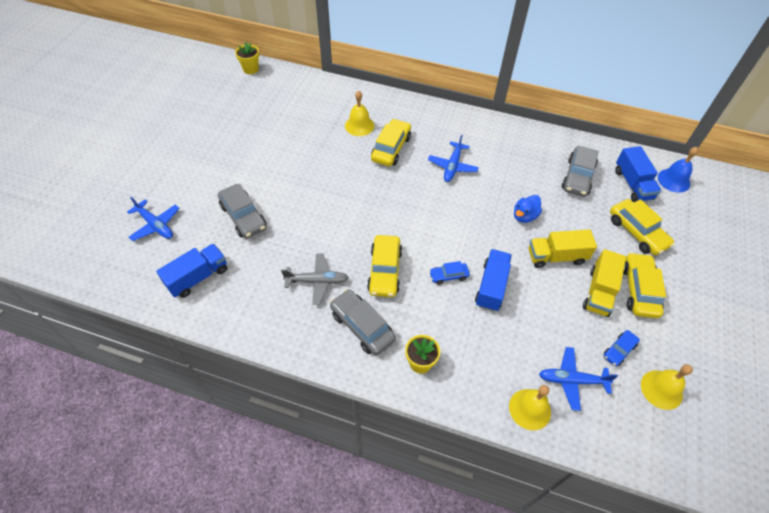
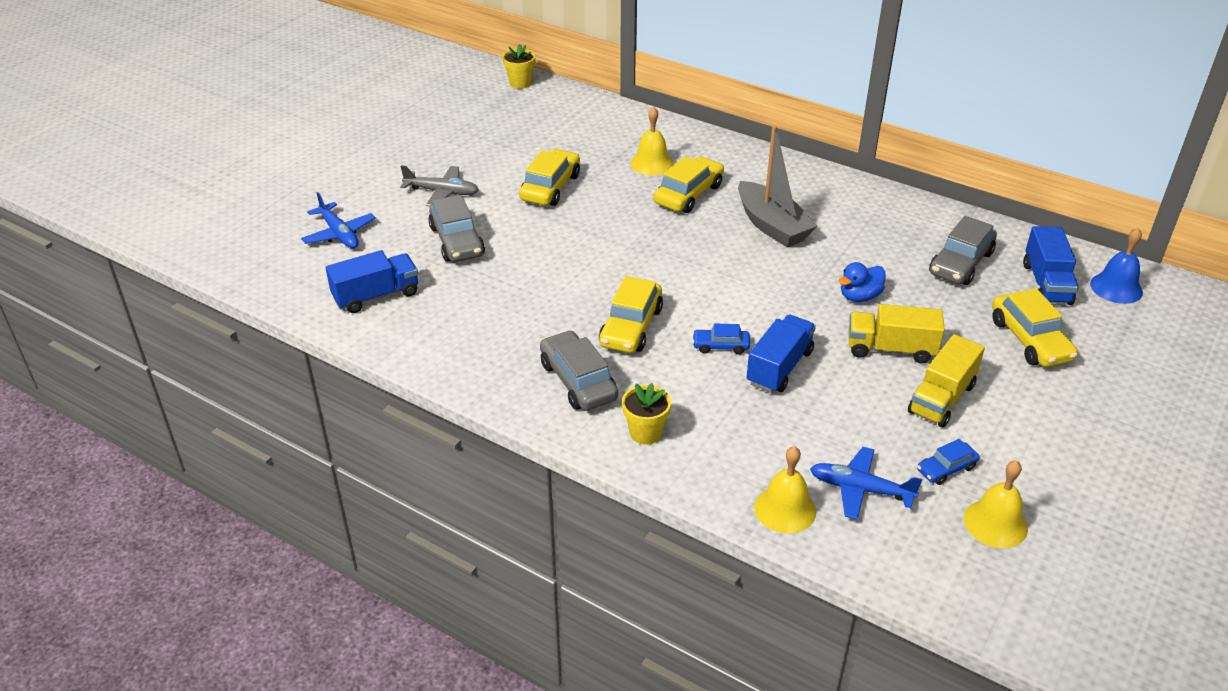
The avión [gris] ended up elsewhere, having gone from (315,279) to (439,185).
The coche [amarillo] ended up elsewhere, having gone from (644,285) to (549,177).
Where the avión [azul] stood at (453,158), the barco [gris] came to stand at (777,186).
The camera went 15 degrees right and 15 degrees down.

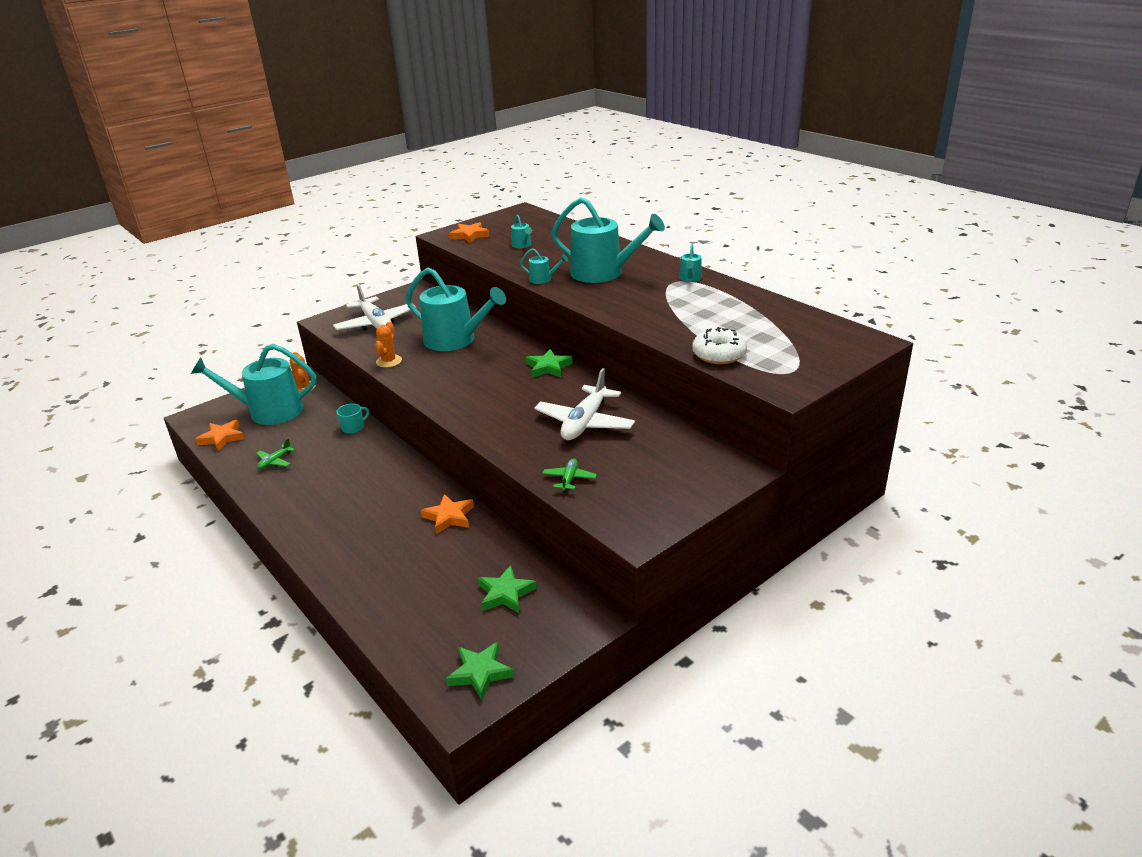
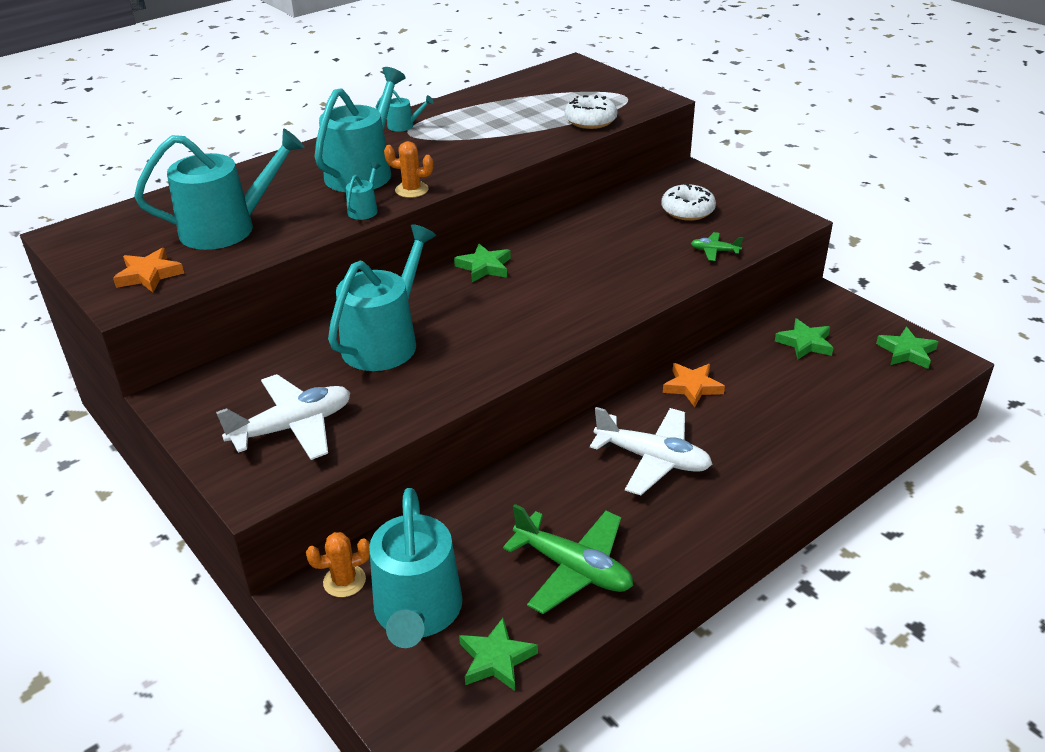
The second view lost the taza [turquesa] at (352,419).
The second view gained the rosquilla [blanco] at (688,202).
The cactus [naranja] ended up elsewhere, having gone from (388,345) to (408,169).
The avión [blanco] ended up elsewhere, having gone from (584,404) to (651,451).
What was the estrella [naranja] at (219,435) turned into the estrella [verde] at (498,654).
The size of the avión [verde] at (275,453) changed by a factor of 2.11.
The size of the regadera [turquesa] at (521,231) changed by a factor of 2.35.
The camera went 90 degrees left and 5 degrees up.

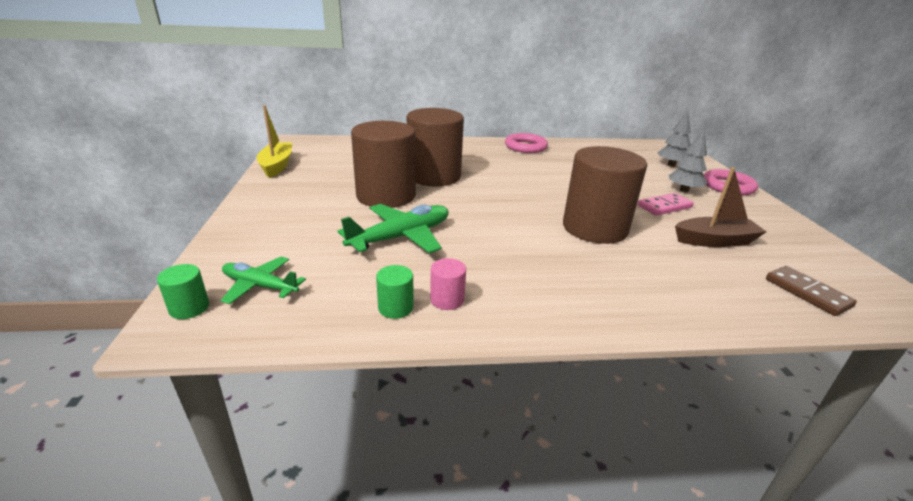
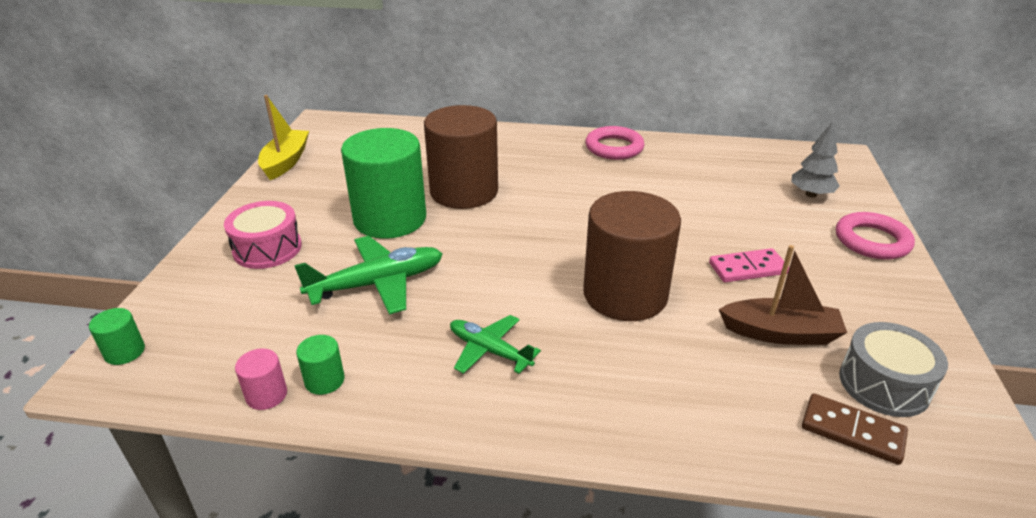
The second view lost the árbol [gris] at (688,160).
The second view gained the tambor [rosa] at (263,235).
The second view gained the tambor [gris] at (893,369).
The avión [verde] ended up elsewhere, having gone from (263,280) to (495,344).
The cilindro [rosa] ended up elsewhere, having gone from (448,284) to (261,379).
What was the cilindro [marrón] at (383,164) turned into the cilindro [verde] at (383,183).
The ficha de dominó [marrón] at (811,291) ended up facing another way, 45 degrees counterclockwise from before.
The camera went 15 degrees right and 5 degrees up.

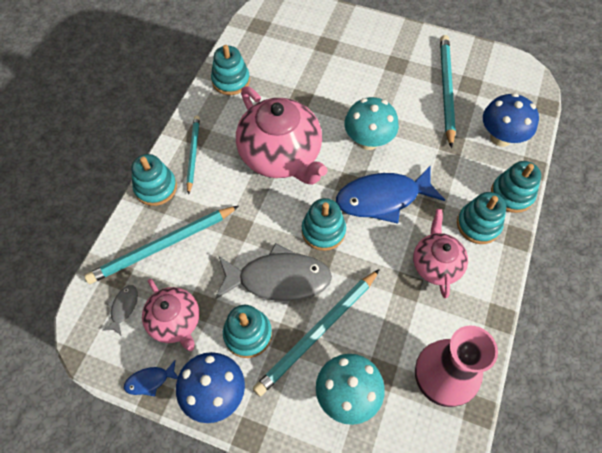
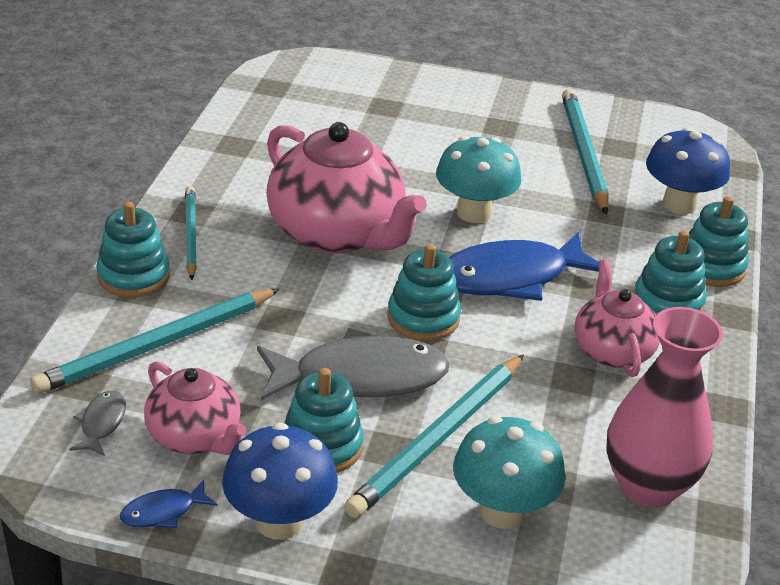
The second view lost the juguete apilable [turquesa] at (230,70).
The camera went 10 degrees left and 25 degrees down.

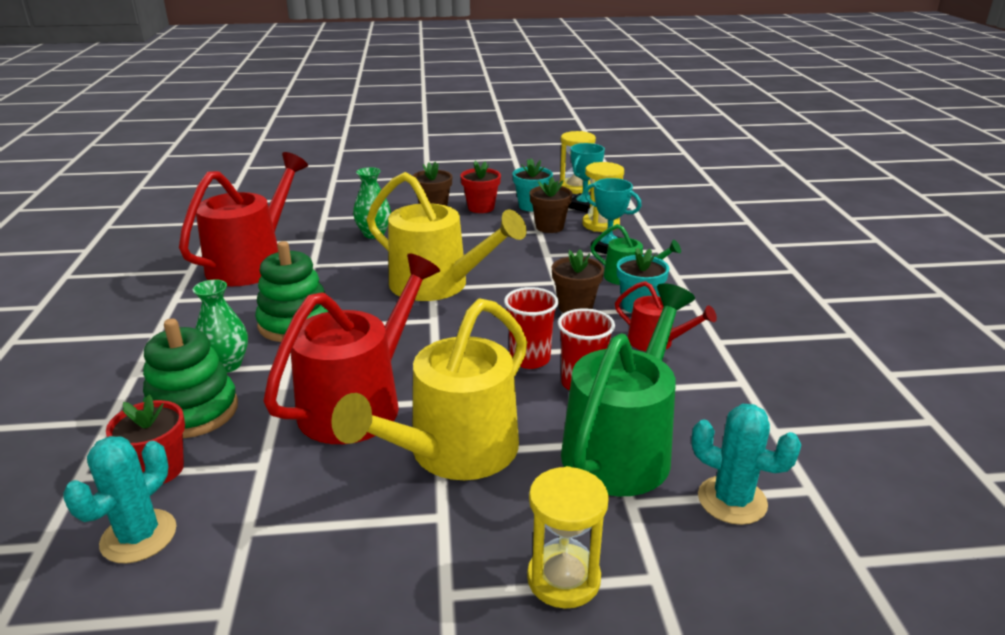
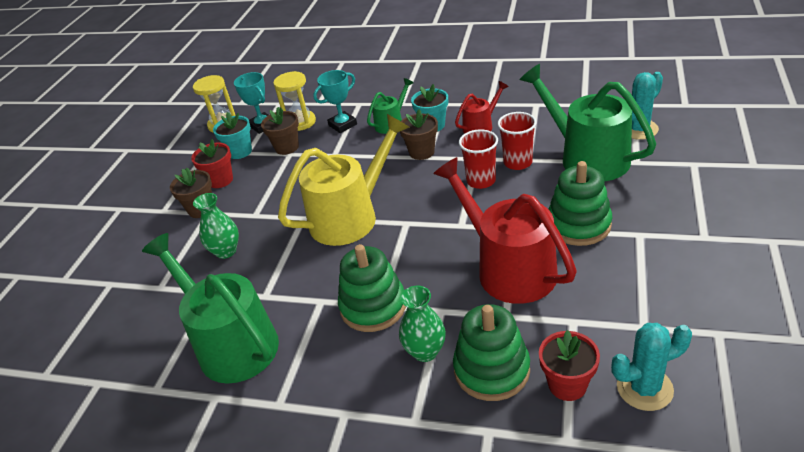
The second view lost the reloj de arena [amarillo] at (568,537).
Where the regadera [amarillo] stood at (429,389), the juguete apilable [verde] came to stand at (580,203).
What was the regadera [rojo] at (243,219) turned into the regadera [verde] at (210,308).
The cactus [turquesa] at (119,499) ended up facing another way, 60 degrees counterclockwise from before.
The camera went 65 degrees left and 10 degrees up.

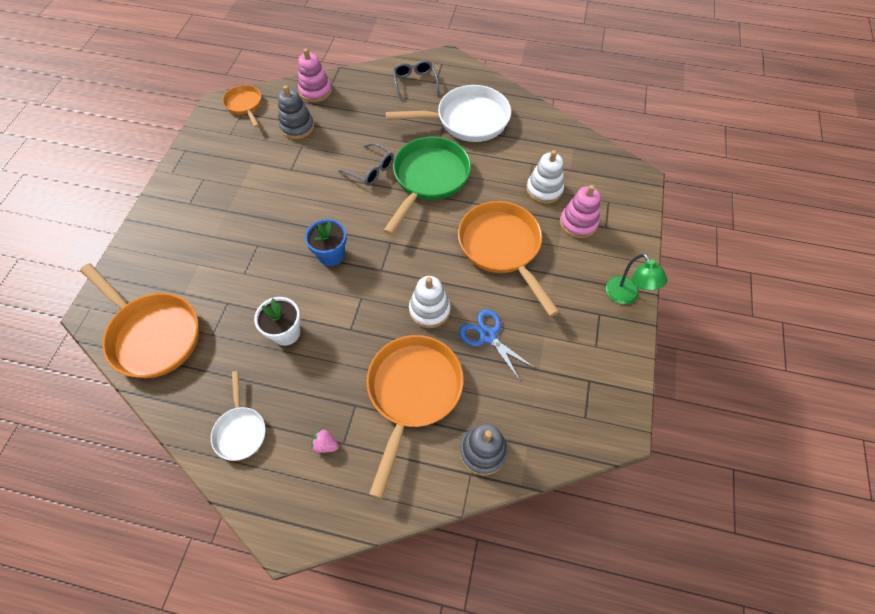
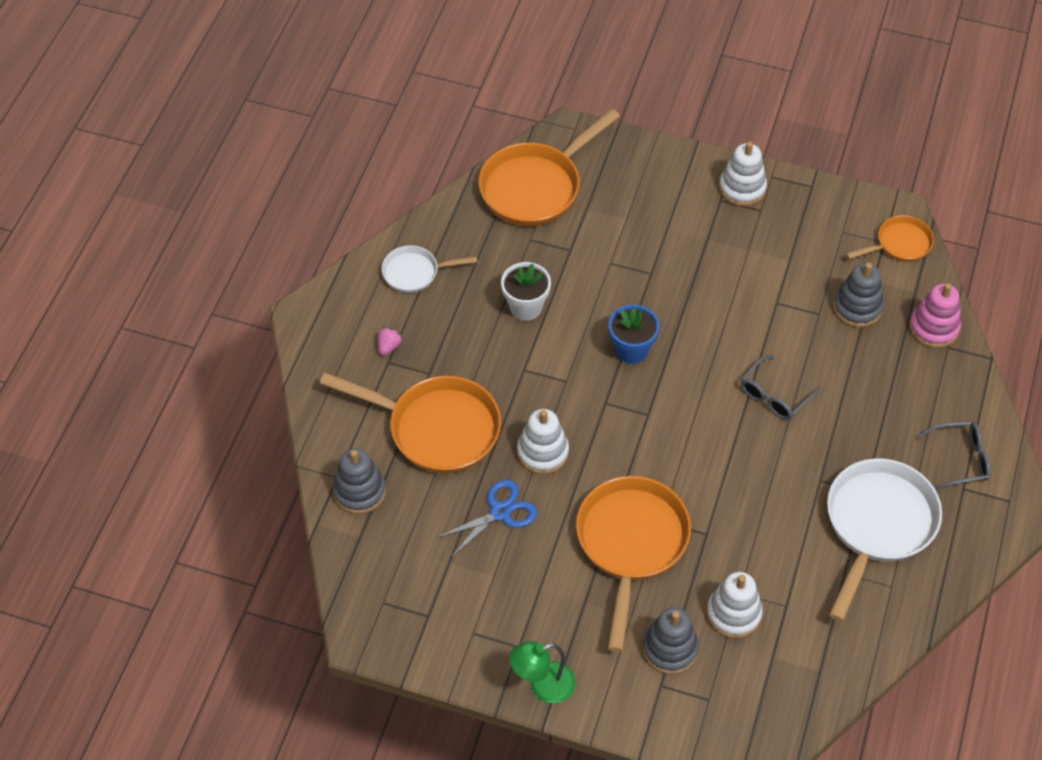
The second view lost the sartén [verde] at (427,186).
The second view gained the juguete apilable [blanco] at (743,174).
What was the juguete apilable [rosa] at (580,211) turned into the juguete apilable [gris] at (671,640).
The sartén [blanco] at (448,113) ended up facing another way, 150 degrees counterclockwise from before.
The sartén [naranja] at (509,259) ended up facing another way, 60 degrees counterclockwise from before.
The camera went 95 degrees right and 5 degrees down.

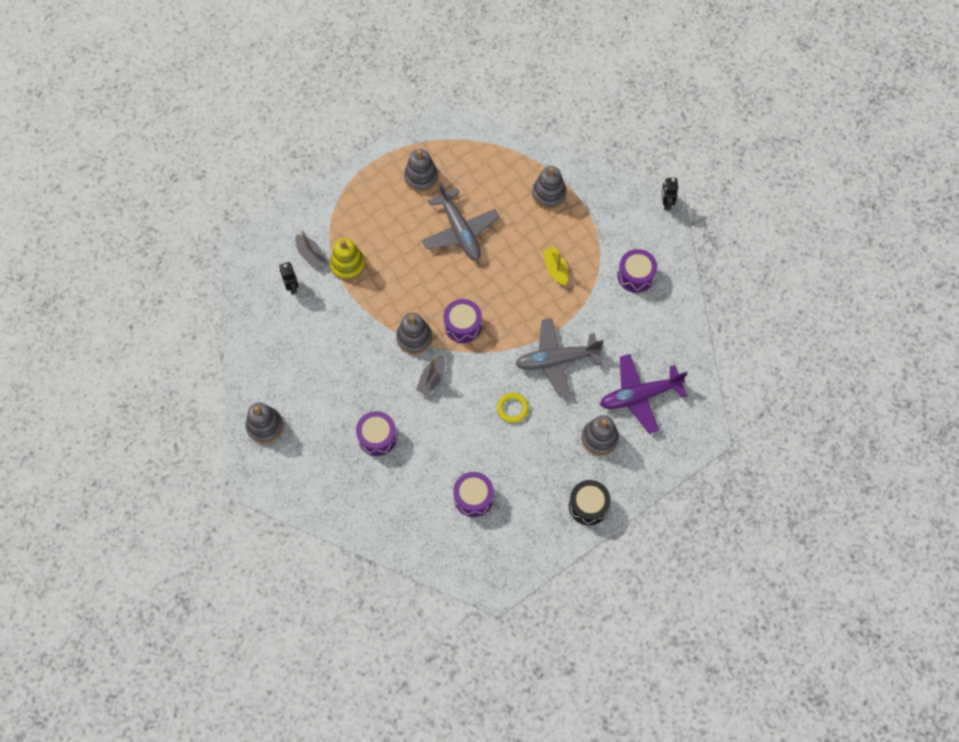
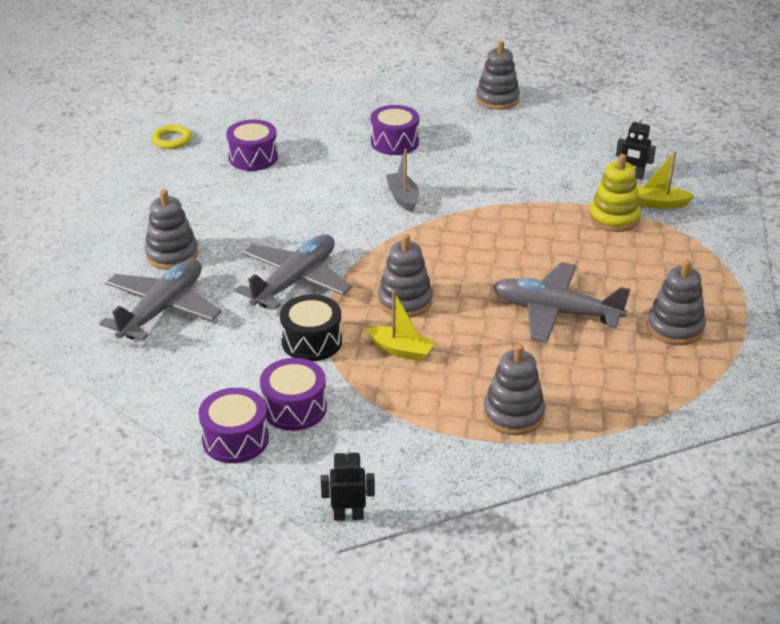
The juguete apilable [gris] ended up elsewhere, having gone from (414,334) to (405,276).
The tambor [morado] ended up elsewhere, having gone from (463,321) to (233,425).
The anillo [amarillo] ended up elsewhere, having gone from (513,408) to (171,137).
The tambor [negro] ended up elsewhere, having gone from (590,502) to (311,328).
What was the barco [gris] at (311,249) turned into the barco [amarillo] at (666,180).
What was the avión [morado] at (644,394) turned into the avión [gris] at (160,300).
The robot [negro] at (669,194) ended up facing another way, 45 degrees counterclockwise from before.
The camera went 135 degrees right and 30 degrees down.

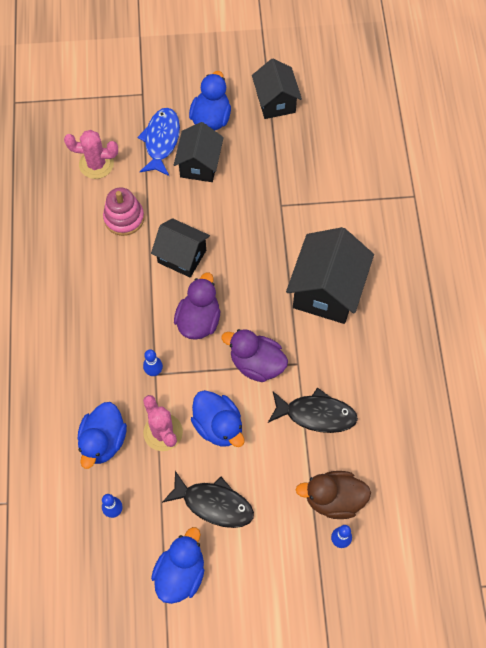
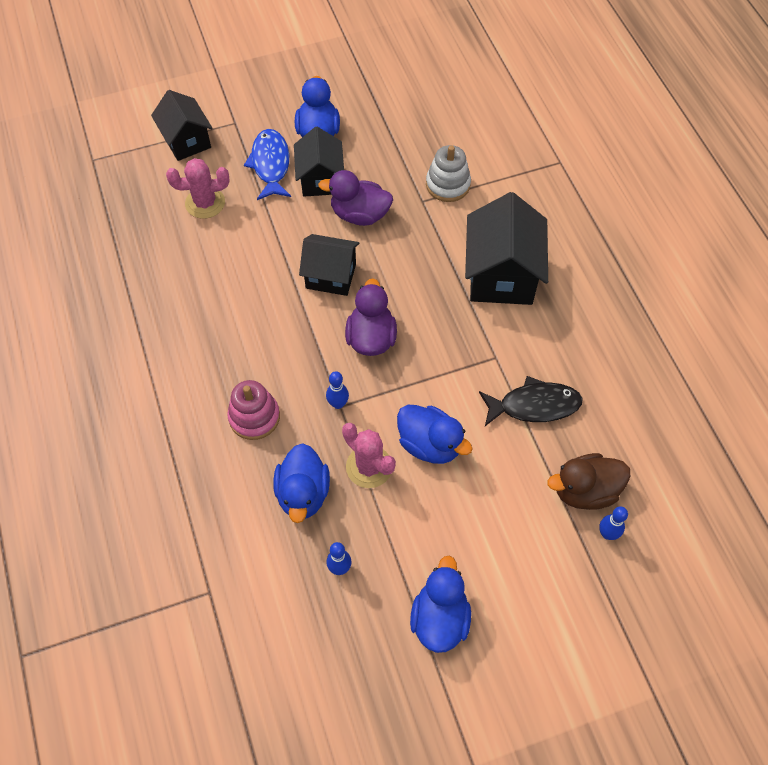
The second view lost the pez [negro] at (208,499).
The second view gained the juguete apilable [blanco] at (448,173).
The juguete apilable [rosa] ended up elsewhere, having gone from (123,211) to (253,410).
The pato [morado] ended up elsewhere, having gone from (254,355) to (355,198).
The casa [negro] ended up elsewhere, having gone from (277,89) to (182,125).
The camera went 15 degrees left and 5 degrees down.

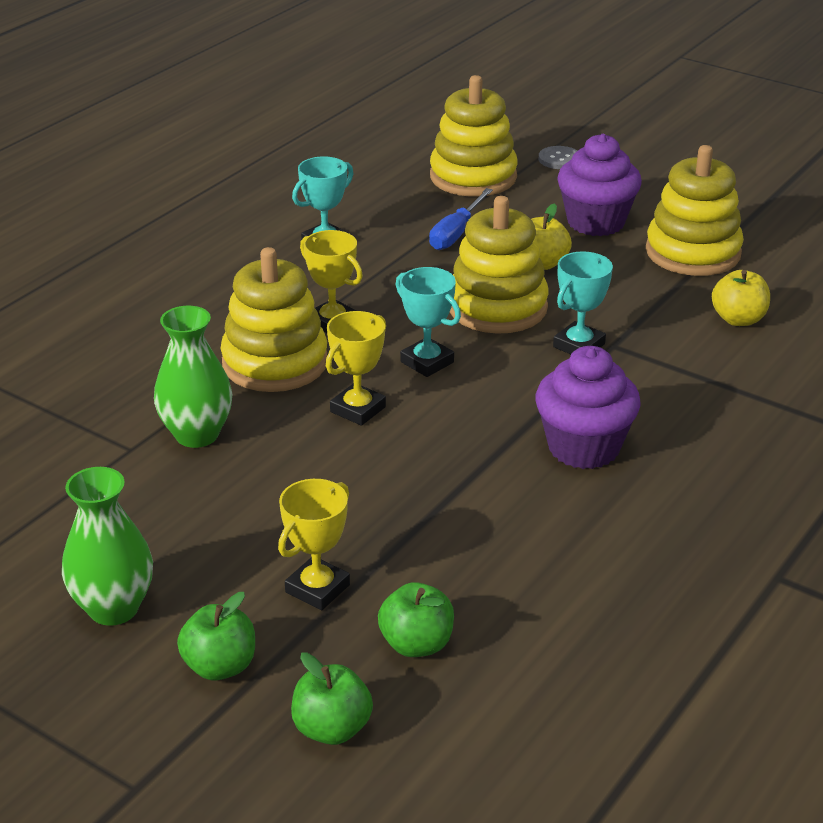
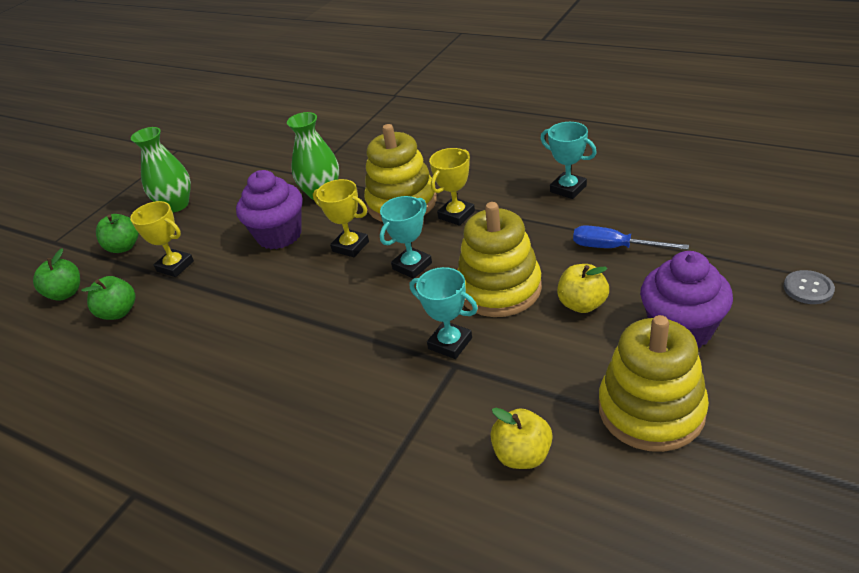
The second view lost the juguete apilable [amarillo] at (474,136).
The magdalena [morado] ended up elsewhere, having gone from (588,407) to (269,209).
The camera went 90 degrees right and 5 degrees up.

